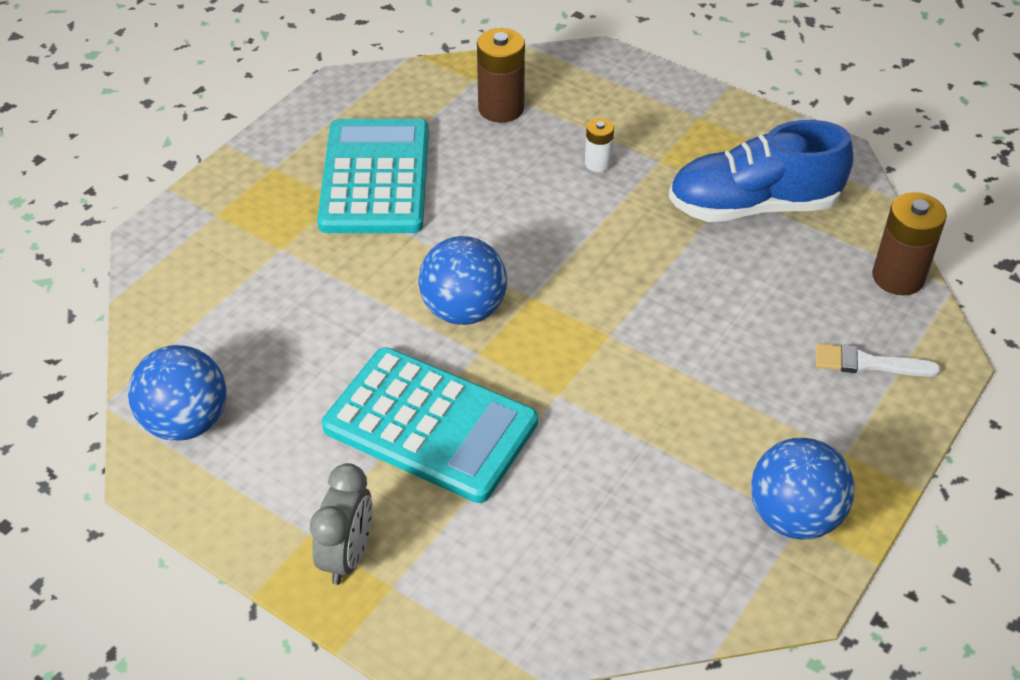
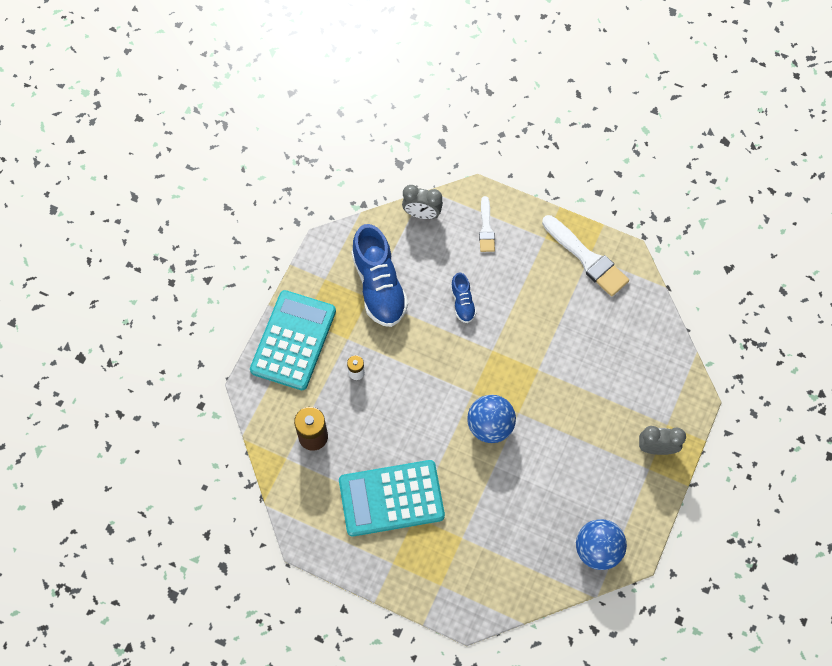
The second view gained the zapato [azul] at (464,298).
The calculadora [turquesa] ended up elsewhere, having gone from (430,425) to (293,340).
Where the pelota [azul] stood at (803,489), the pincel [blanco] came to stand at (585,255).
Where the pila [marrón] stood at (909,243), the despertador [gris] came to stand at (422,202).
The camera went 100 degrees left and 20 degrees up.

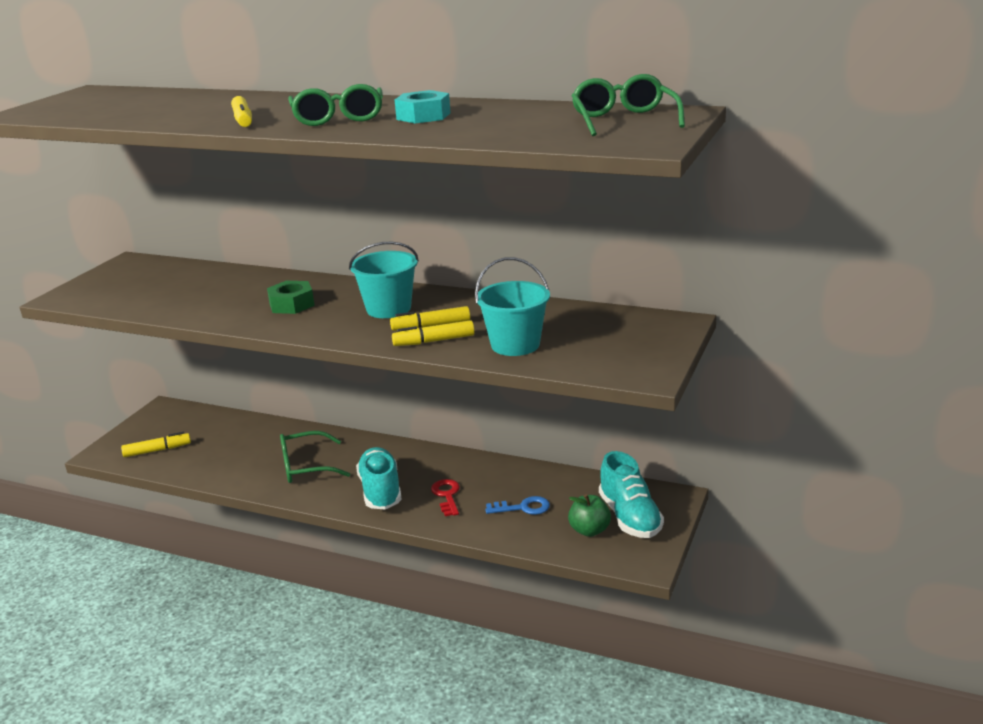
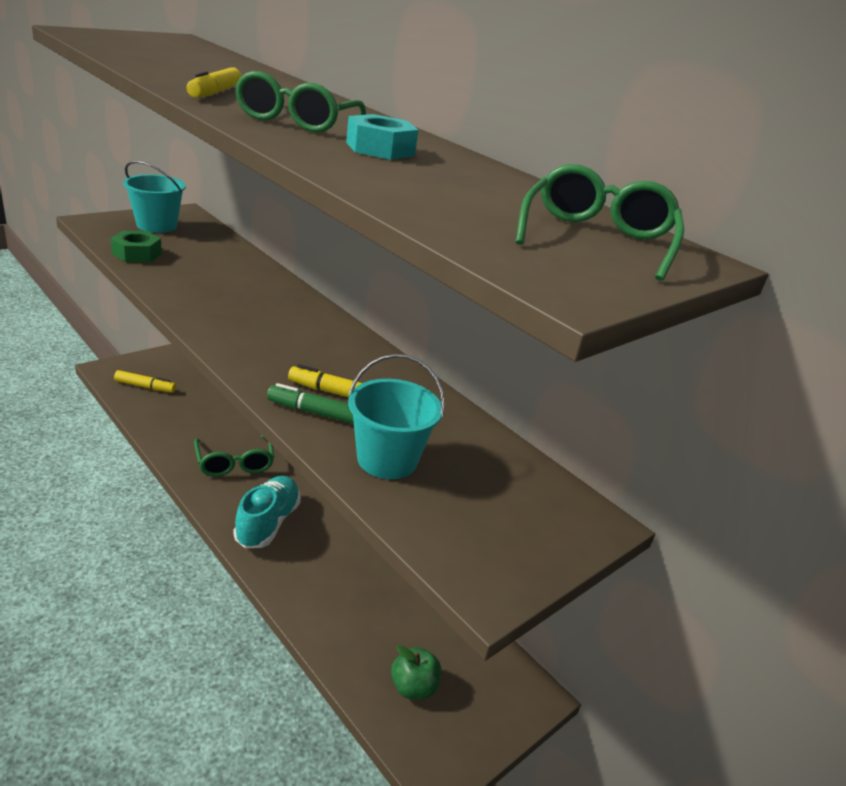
The second view lost the llave [rojo] at (445,497).
The second view lost the llave [azul] at (517,505).
The second view lost the zapato [turquesa] at (631,494).
The tuerca [verde] ended up elsewhere, having gone from (291,297) to (136,246).
The balde [turquesa] ended up elsewhere, having gone from (384,280) to (154,197).
What was the rotulador [amarillo] at (433,333) turned into the rotulador [verde] at (310,403).
The gafas [verde] at (315,457) ended up facing another way, 120 degrees counterclockwise from before.
The camera went 20 degrees right and 5 degrees up.

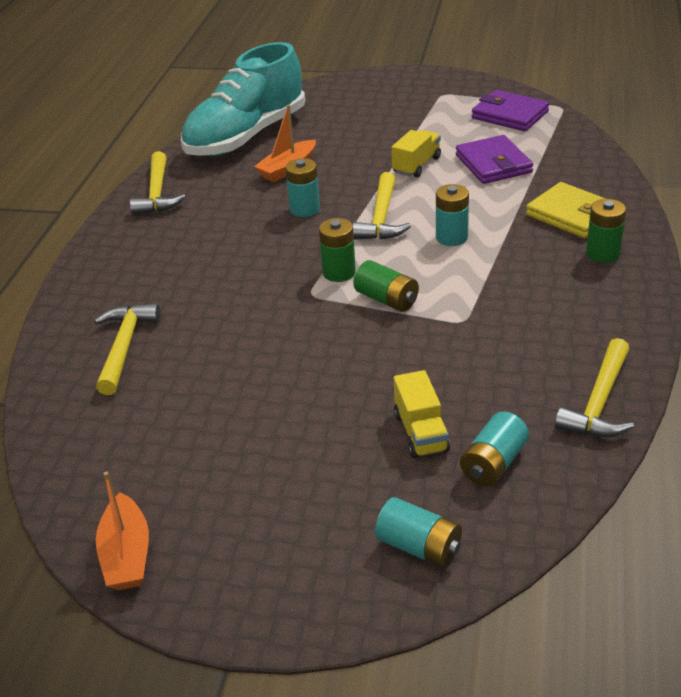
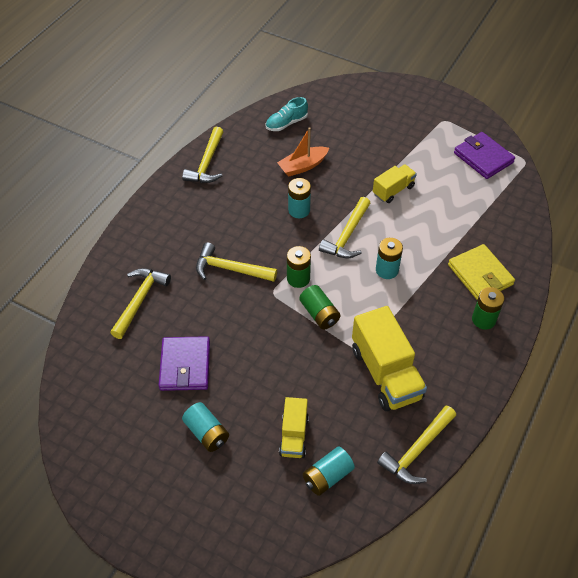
The second view lost the barco [naranja] at (122,530).
The second view gained the martillo [amarillo] at (236,262).
The second view gained the camión [amarillo] at (389,358).
The pila [turquesa] ended up elsewhere, having gone from (418,532) to (205,427).
The cartera [morado] ended up elsewhere, having gone from (494,159) to (184,363).
The size of the zapato [turquesa] at (243,99) changed by a factor of 0.41.
The camera went 15 degrees right and 15 degrees up.

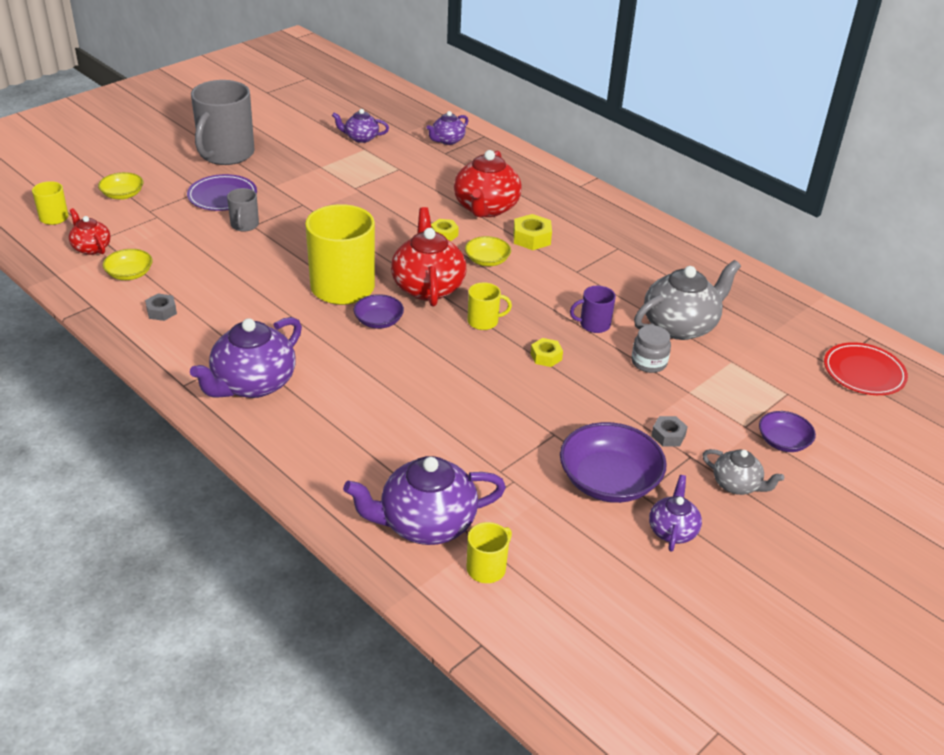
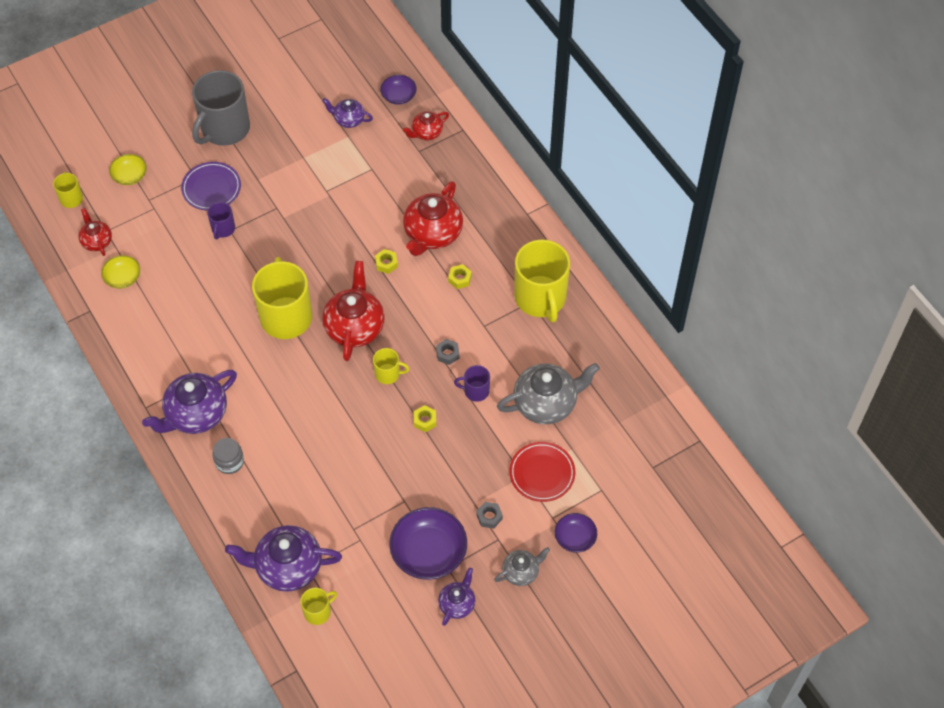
The second view lost the cuenco [amarillo] at (488,251).
The second view gained the taza [amarillo] at (542,280).
The tuerca [gris] ended up elsewhere, having gone from (161,307) to (447,352).
The cuenco [morado] ended up elsewhere, having gone from (379,311) to (398,90).
The tarro [gris] ended up elsewhere, having gone from (651,349) to (228,456).
The plato [rojo] ended up elsewhere, having gone from (866,368) to (542,472).
What was the taza [gris] at (243,209) turned into the taza [morado] at (221,220).
What was the tetera [morado] at (447,128) turned into the tetera [rojo] at (426,125).
The tetera [gris] at (743,472) ended up facing another way, 75 degrees counterclockwise from before.
The size of the tuerca [amarillo] at (532,232) changed by a factor of 0.66.
The camera went 15 degrees right and 20 degrees up.

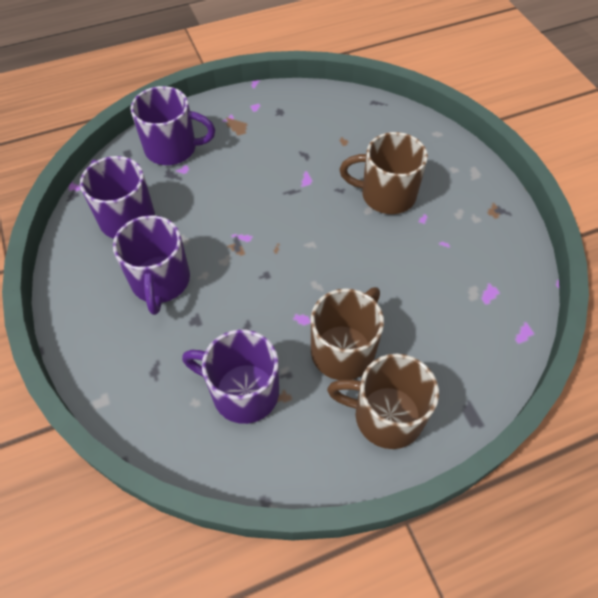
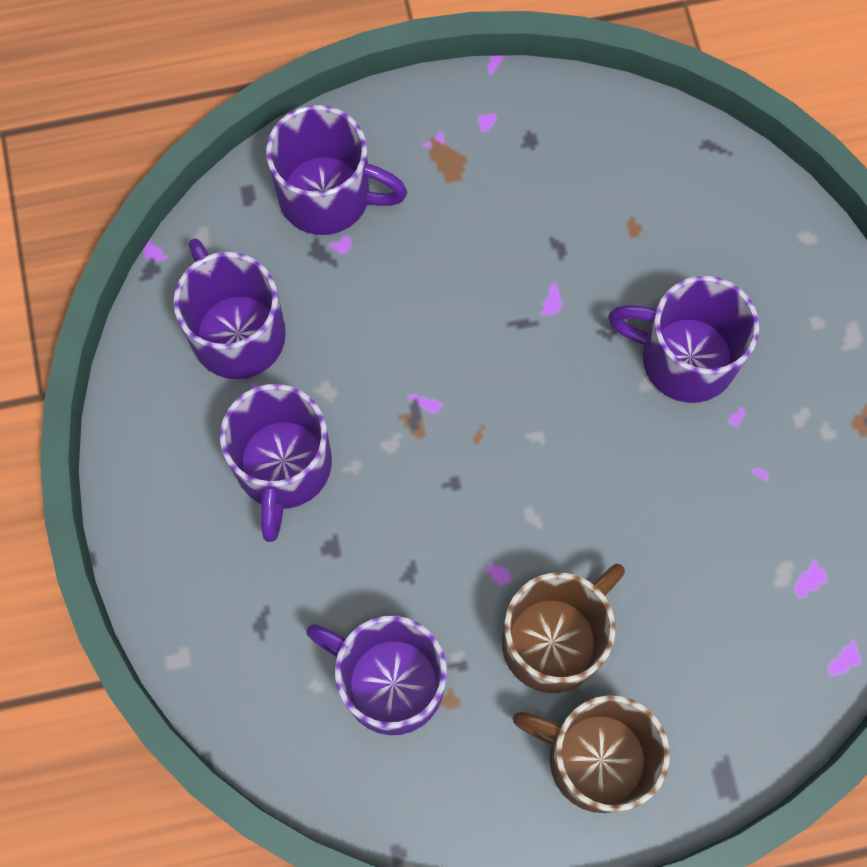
What was the taza [marrón] at (384,173) turned into the taza [morado] at (683,339).
The camera went 10 degrees right and 15 degrees up.

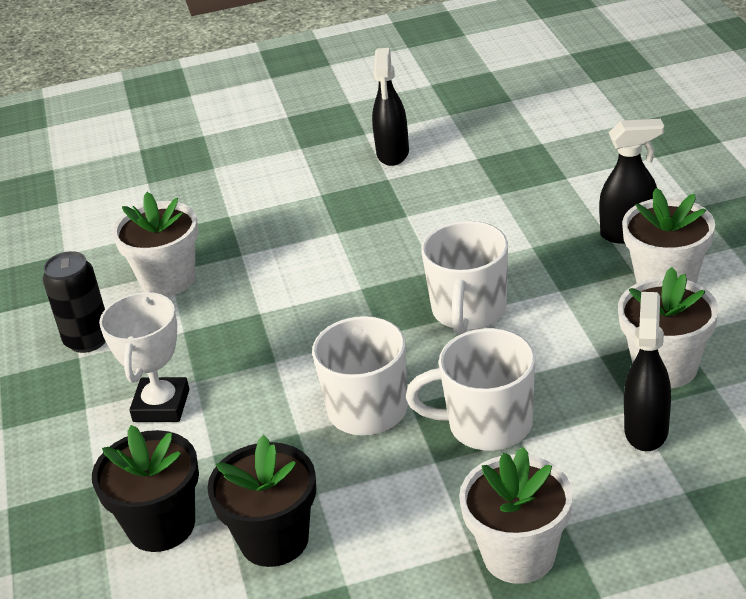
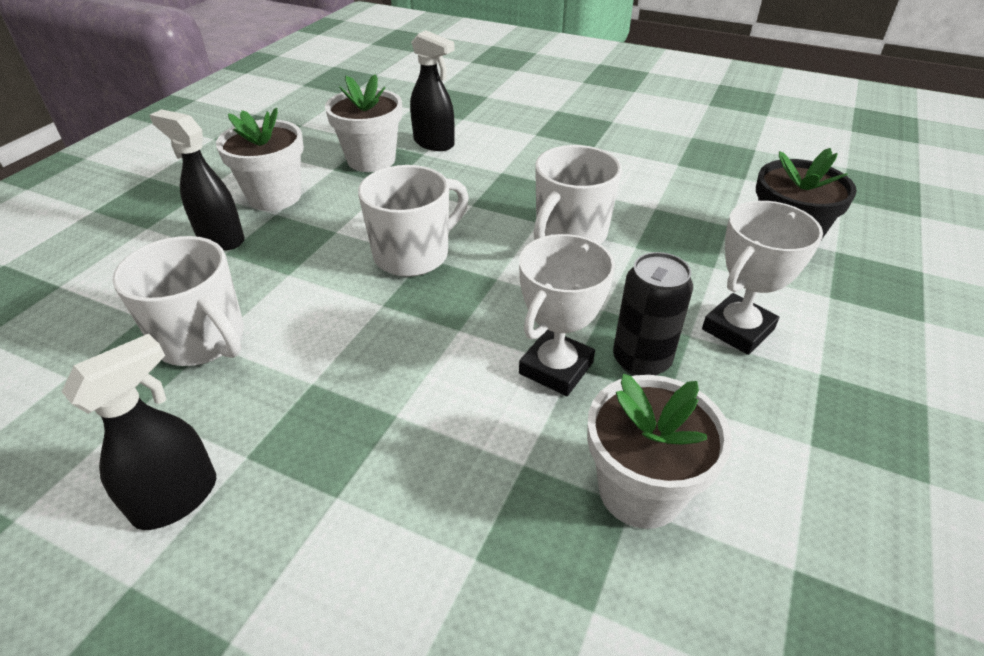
The second view lost the maceta [negro] at (261,501).
The second view lost the maceta [blanco] at (516,515).
The second view gained the trofeo [blanco] at (567,315).
The lata [negro] ended up elsewhere, having gone from (74,302) to (653,314).
The taza [blanco] ended up elsewhere, having gone from (470,389) to (178,301).
The pulverizador [negro] at (647,371) ended up facing another way, 105 degrees counterclockwise from before.
The camera went 145 degrees left and 5 degrees up.

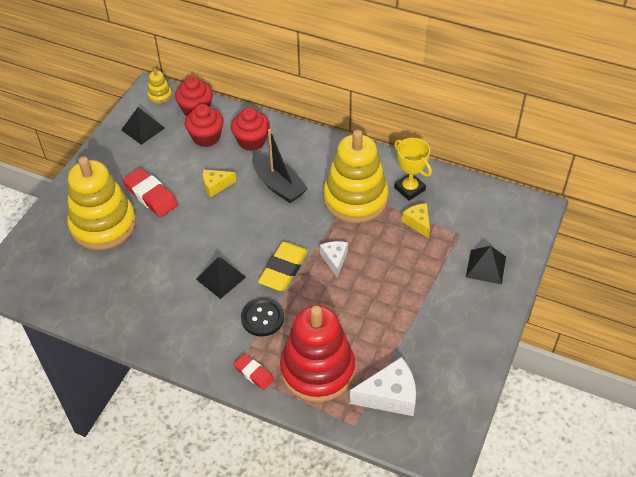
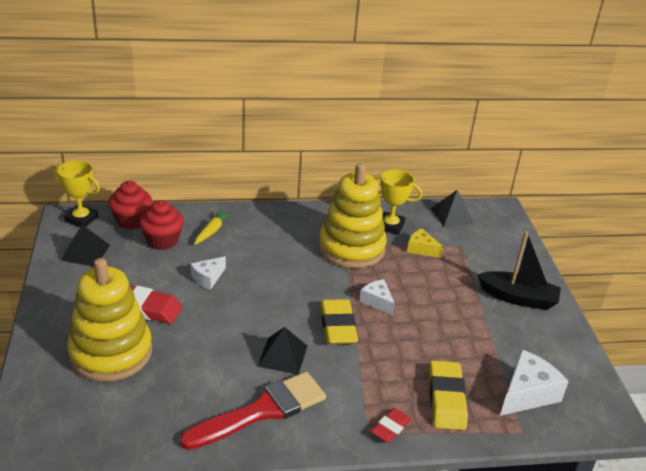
The second view lost the botón [negro] at (262,317).
The second view gained the pincel [rojo] at (253,411).
The barco [negro] ended up elsewhere, having gone from (280,166) to (519,270).
The pirámide [negro] ended up elsewhere, having gone from (486,265) to (452,208).
Where the juguete apilable [amarillo] stood at (159,86), the trofeo [amarillo] came to stand at (76,193).
Where the magdalena [rojo] stood at (250,129), the zanahoria [amarillo] came to stand at (213,227).
Where the juguete apilable [rojo] stood at (317,353), the goma de borrar [amarillo] came to stand at (448,395).
What was the queso [amarillo] at (219,183) turned into the queso [blanco] at (208,273).
The goma de borrar [rojo] at (253,372) ended up facing another way, 60 degrees counterclockwise from before.
The camera went 35 degrees left and 15 degrees down.

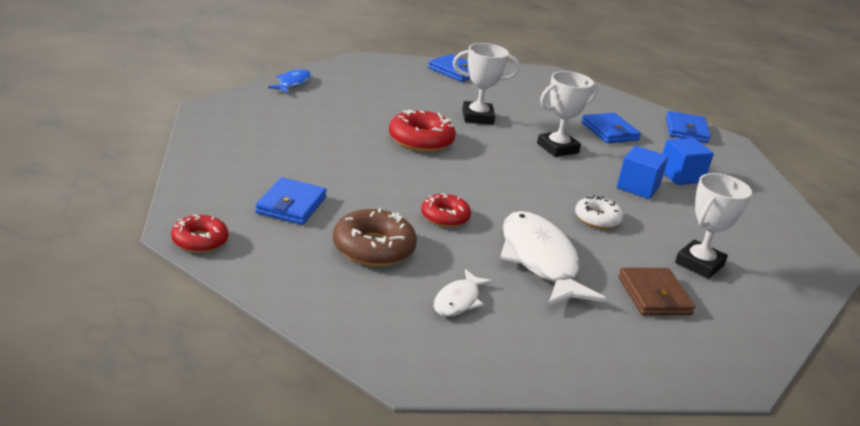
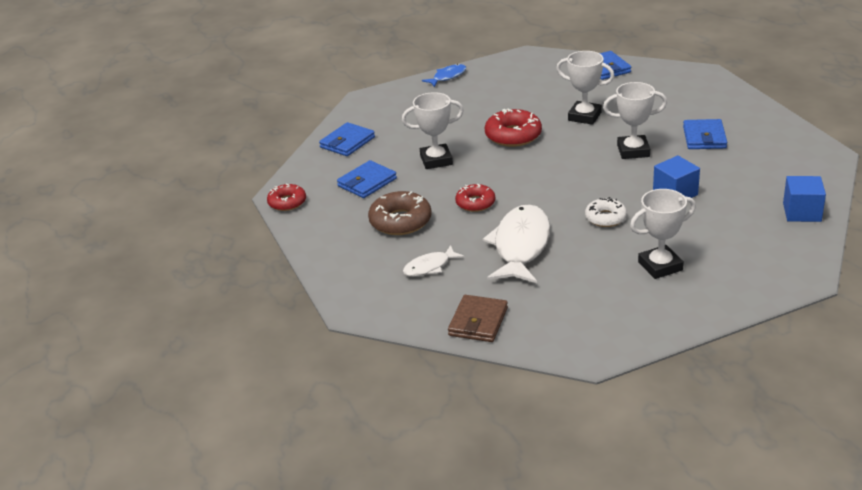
The second view gained the trofeo [blanco] at (433,130).
The cartera [marrón] ended up elsewhere, having gone from (656,292) to (478,318).
The cubo [azul] ended up elsewhere, having gone from (688,161) to (804,199).
The cartera [azul] ended up elsewhere, having gone from (688,127) to (347,139).
The camera went 35 degrees right and 5 degrees up.

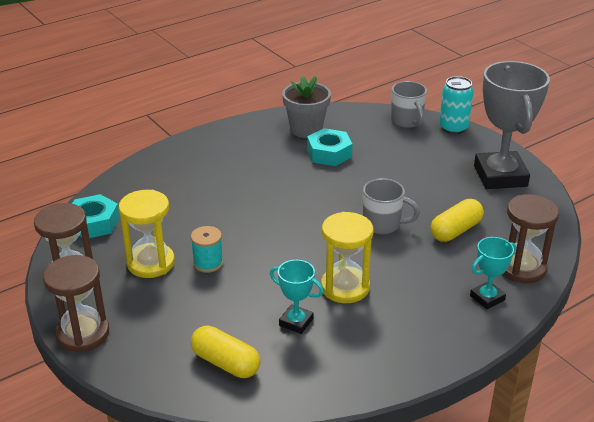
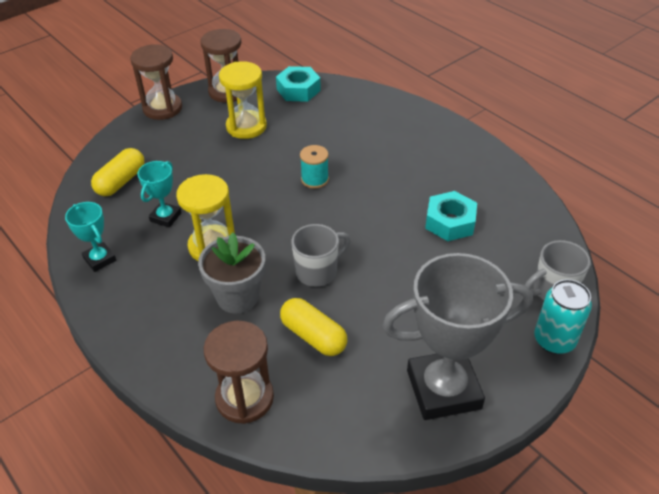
The carrete [turquesa] ended up elsewhere, having gone from (207,249) to (314,167).
The maceta [gris] ended up elsewhere, having gone from (306,107) to (231,273).
The trofeo [turquesa] ended up elsewhere, having gone from (493,273) to (90,237).
The taza [gris] at (391,206) ended up facing another way, 135 degrees counterclockwise from before.
The camera went 85 degrees right and 10 degrees up.

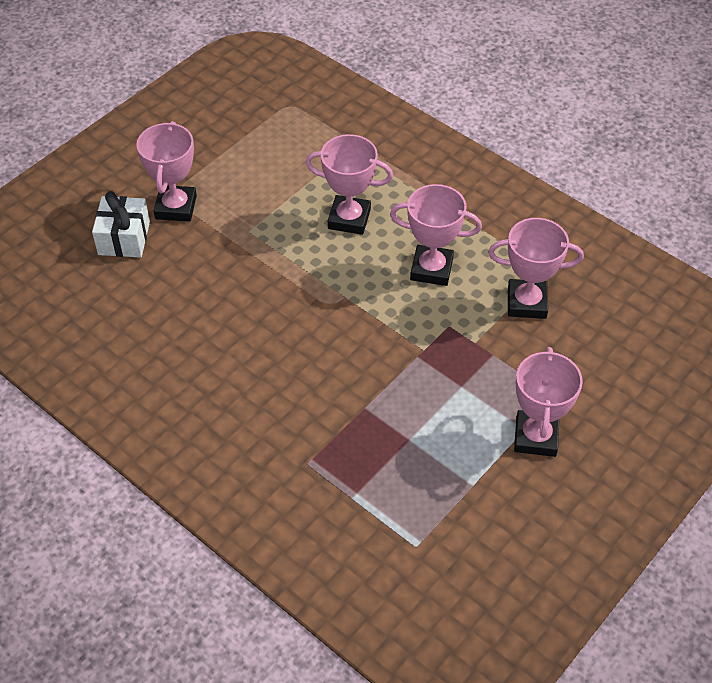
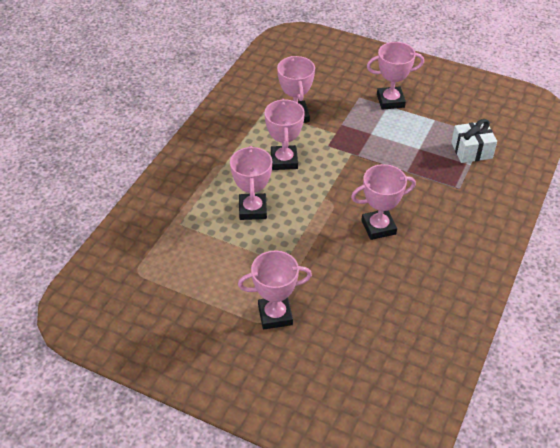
The second view gained the trofeo [rosa] at (383,202).
The regalo [blanco] ended up elsewhere, having gone from (121,224) to (474,141).
The camera went 105 degrees left and 5 degrees down.

